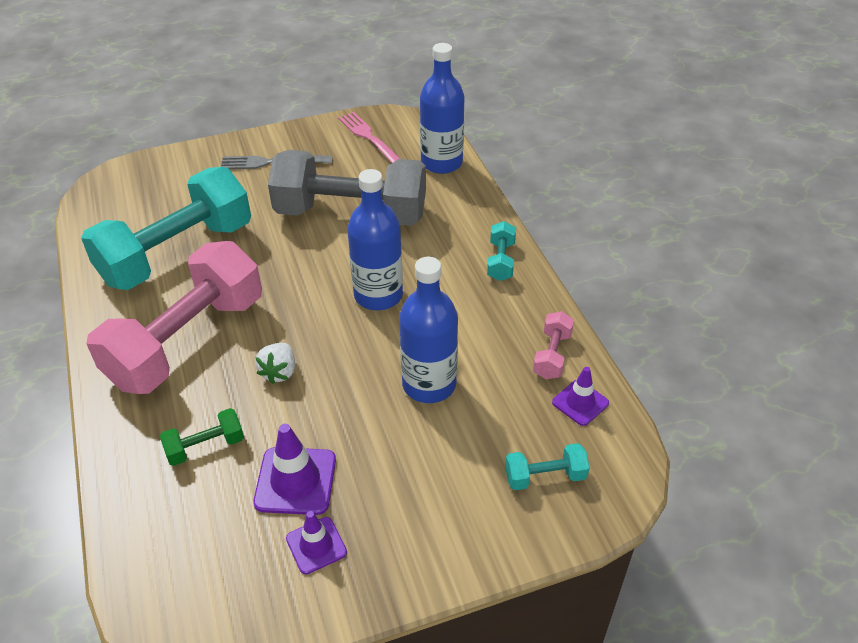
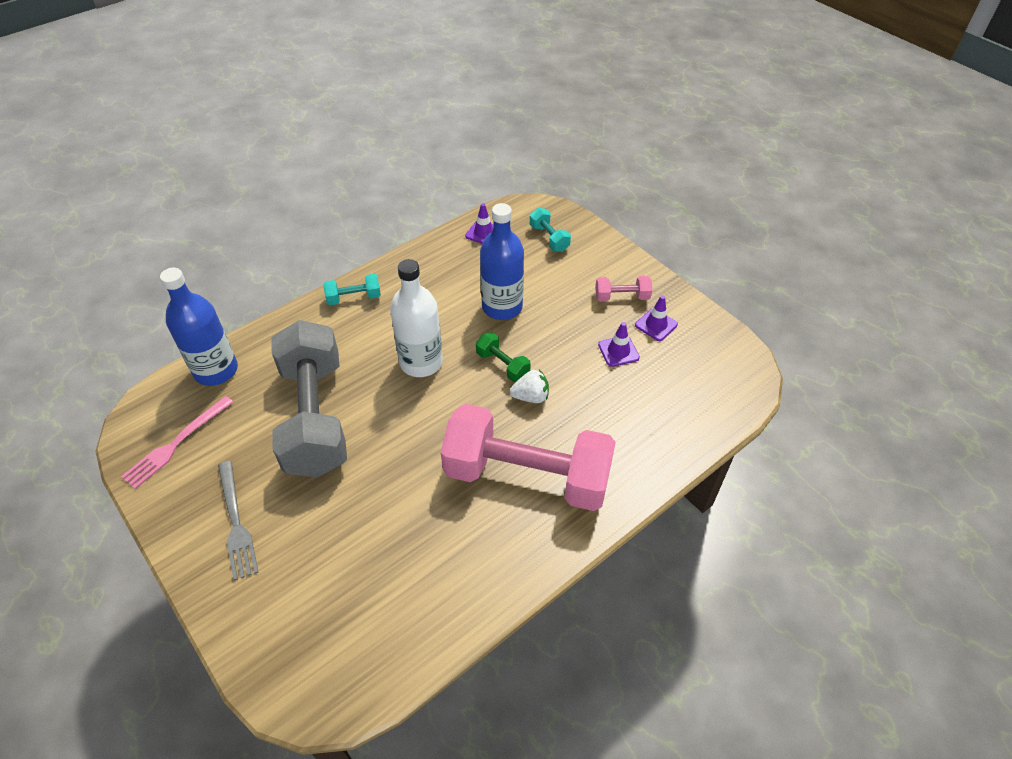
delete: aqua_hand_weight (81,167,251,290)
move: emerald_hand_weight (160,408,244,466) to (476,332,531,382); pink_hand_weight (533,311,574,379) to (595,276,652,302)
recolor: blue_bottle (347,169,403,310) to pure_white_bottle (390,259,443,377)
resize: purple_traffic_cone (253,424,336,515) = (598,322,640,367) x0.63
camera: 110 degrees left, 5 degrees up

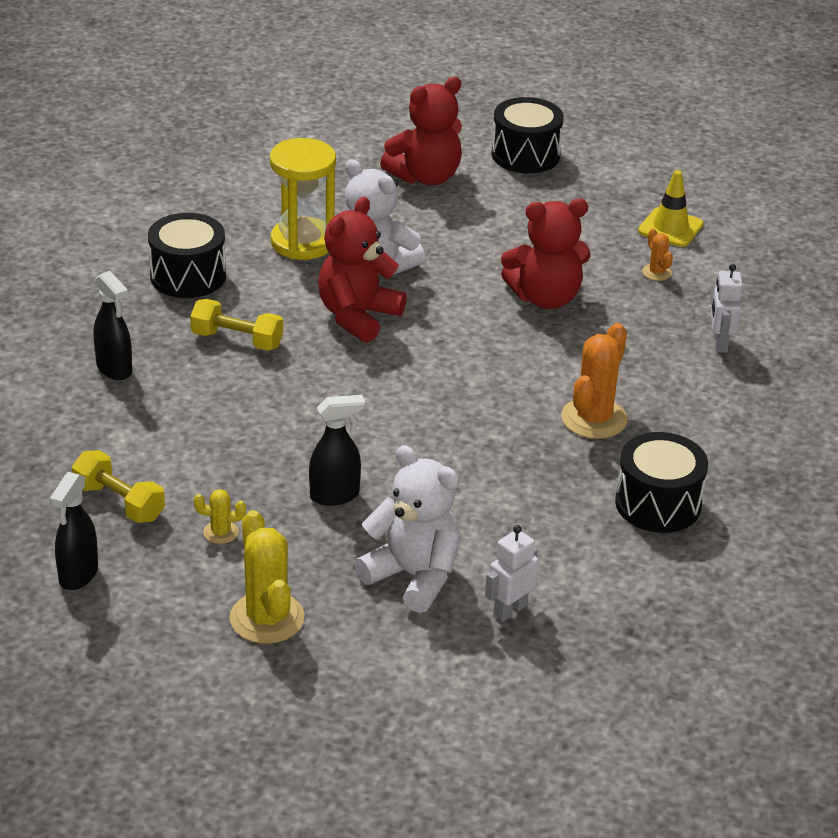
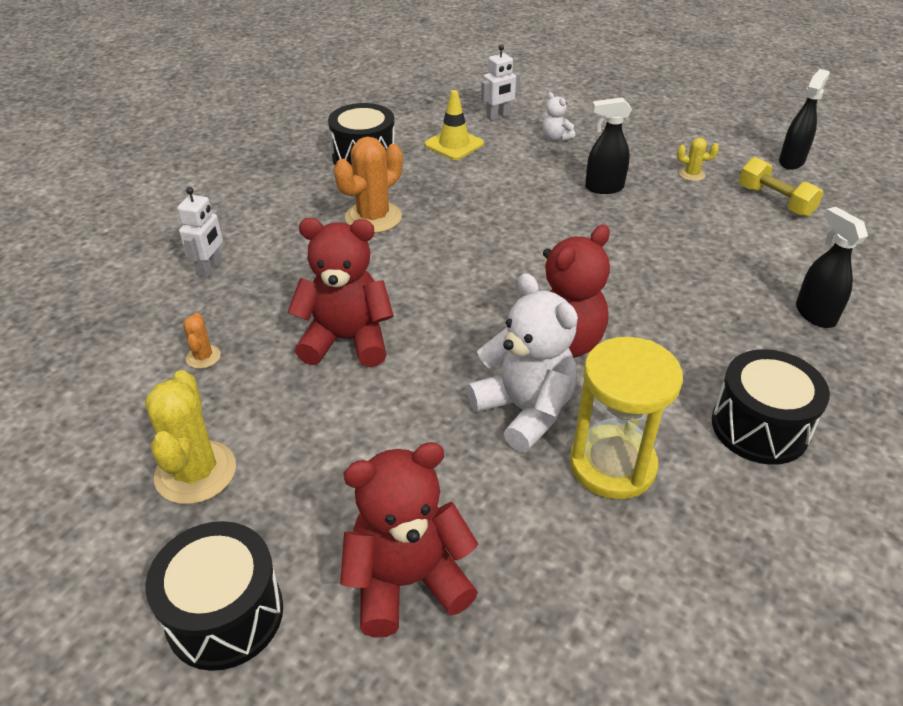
delete: bright_yellow_hand_weight (190,299,283,351)
move: bright_yellow_prickly_plant (229,510,305,644) to (145,370,236,504); bright_yellow_traffic_cone (638,170,704,247) to (425,90,484,160)
resize: pure_white_teddy_bear (355,445,461,613) = (542,92,575,141) x0.47
camera: 165 degrees left, 5 degrees up

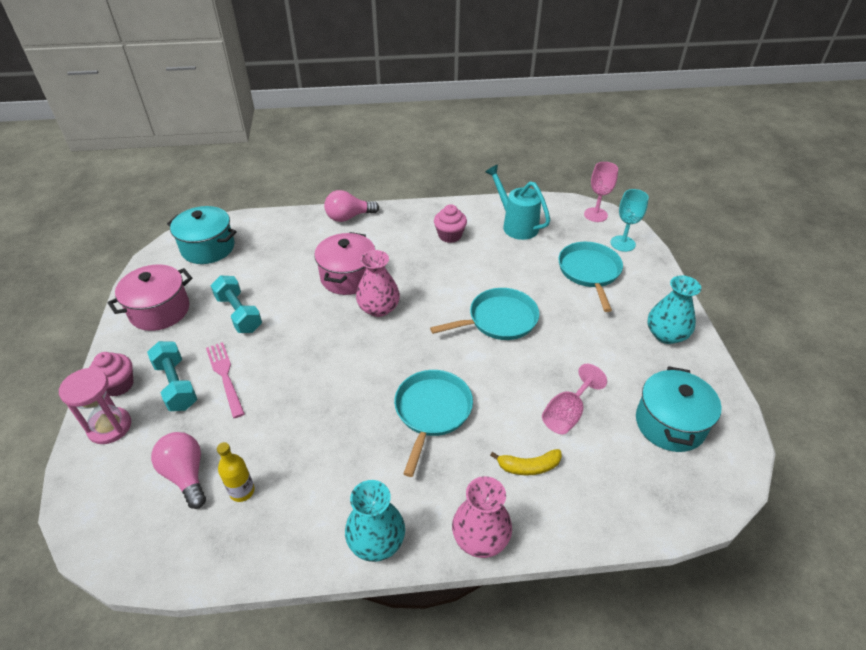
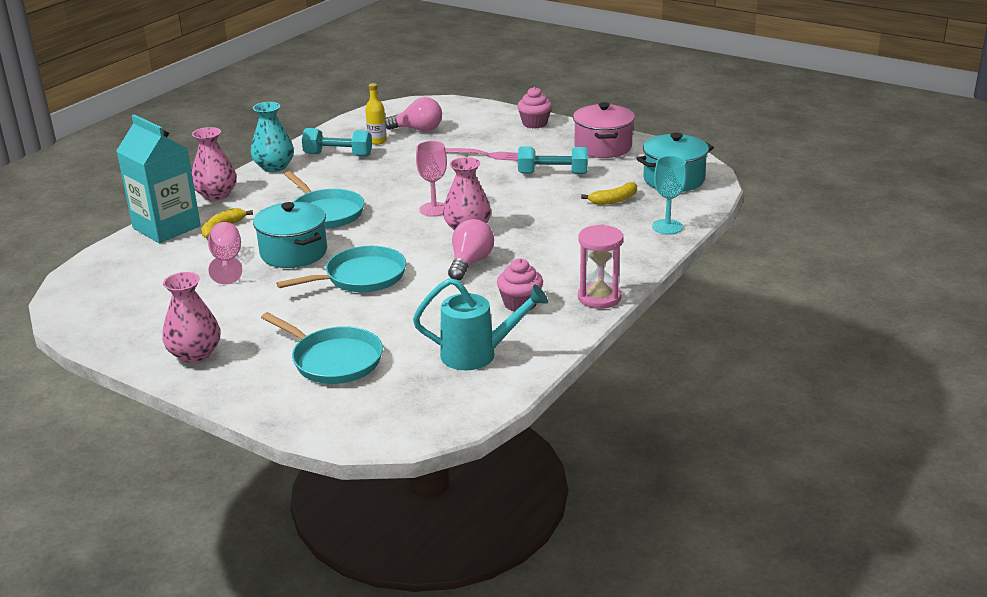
delete: pink_pot (314,232,375,295)
insert: aqua_carton (117,115,201,243); bright_yellow_toy_banana (581,182,637,205)
move: aqua_pot (636,366,721,452) to (253,202,327,268); aqua_hand_weight (147,341,197,411) to (302,128,372,157); pink_chalice (584,162,618,222) to (416,141,447,217); pink_lightbulb (324,190,379,222) to (448,219,494,280); pink_hourglass (59,368,131,444) to (578,225,624,309); aqua_chalice (611,189,649,252) to (652,156,687,234)
recolor: aqua_flower_vase (648,275,701,344) to pink_flower_vase (162,272,221,363)
rotate: aqua_skillet (430,288,539,340) = (276,246,406,292) 135 degrees counterclockwise
camera: 130 degrees right, 15 degrees down

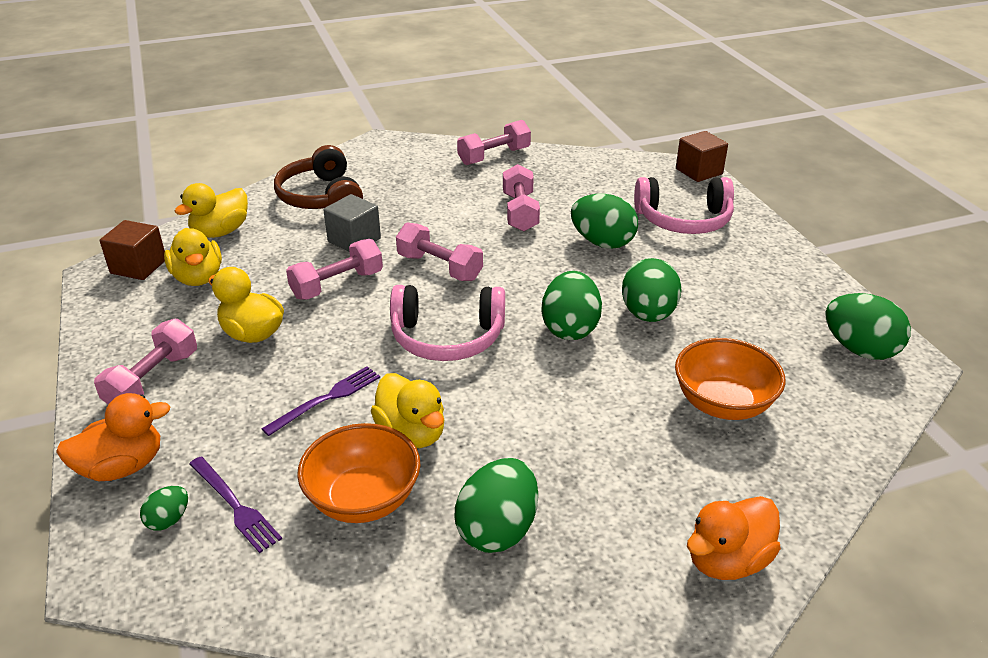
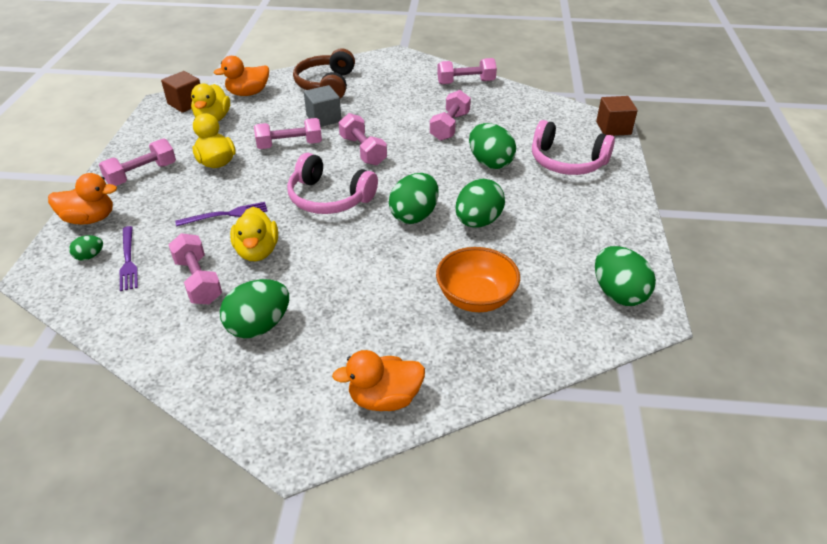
replace: bright_orange_serving_bowl (297,423,421,523) to pink_hand_weight (168,233,222,304)
recolor: bright_yellow_duck (174,183,248,238) to bright_orange_duck (214,56,269,96)
camera: 25 degrees right, 5 degrees up

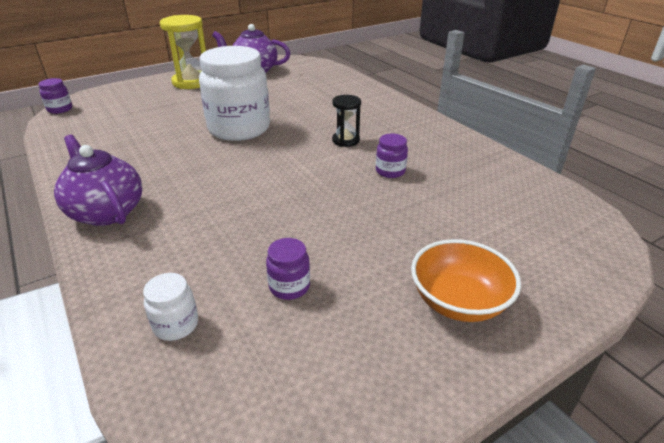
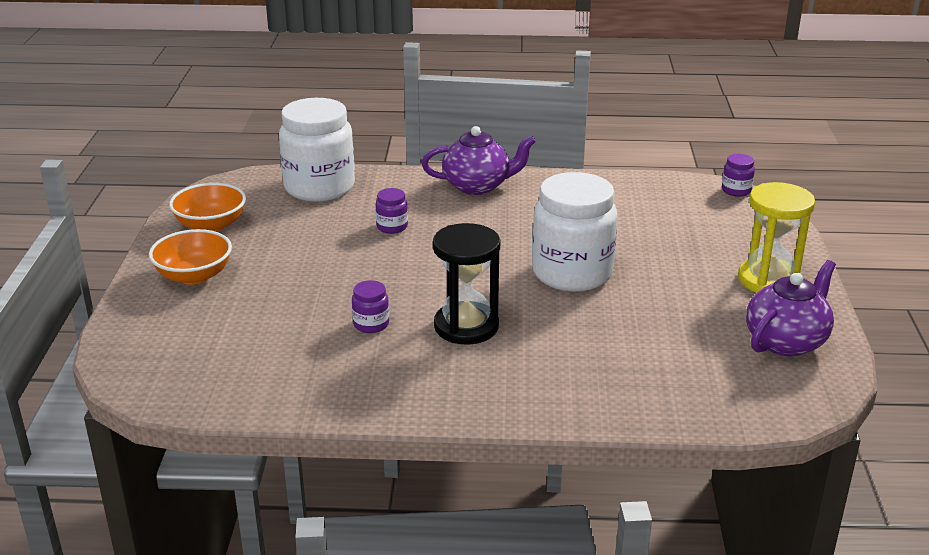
insert: bright_orange_serving_bowl (169,183,246,232)
move: purple_jam_jar (266,238,310,300) to (376,188,408,234)
resize: pure_white_jam_jar (143,273,198,341) = (279,98,355,202) x2.41; black_hourglass (332,95,361,147) = (433,223,501,345) x1.77
camera: 125 degrees right, 5 degrees down

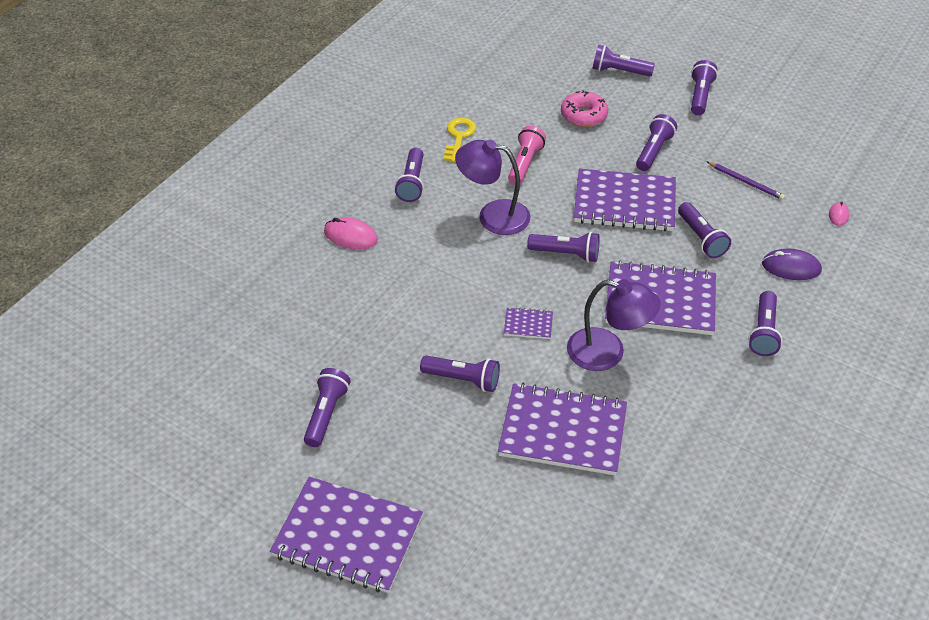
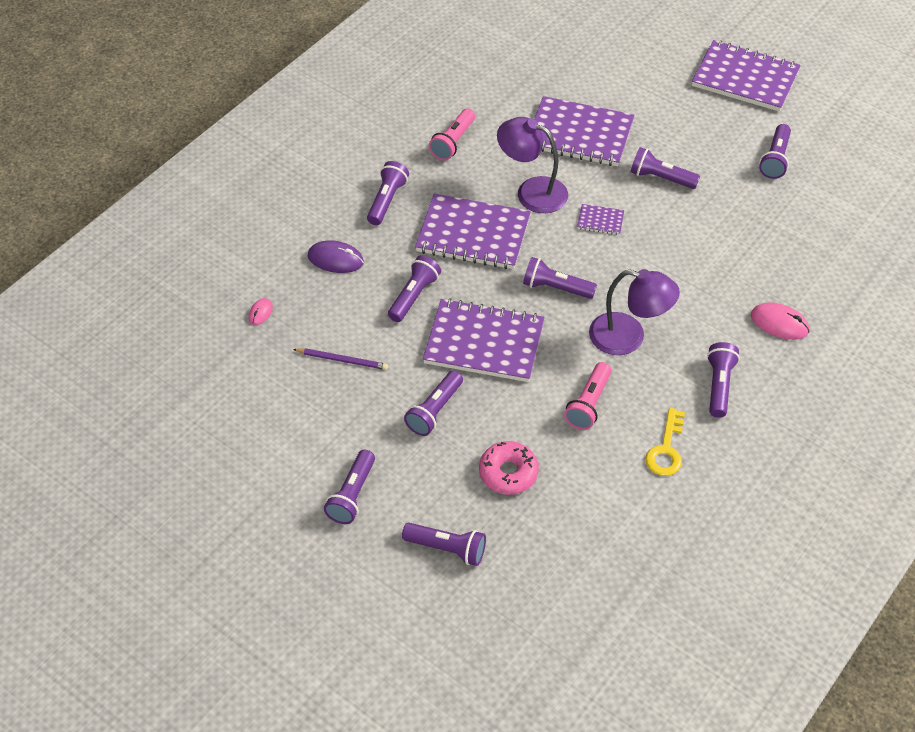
insert: pink_torch (429,108,475,160)
rotate: purple_pencil (707,162,785,200) = (293,348,388,370) 150 degrees clockwise; purple_torch (678,202,731,258) = (388,255,441,322) 45 degrees clockwise
camera: 175 degrees left, 5 degrees up

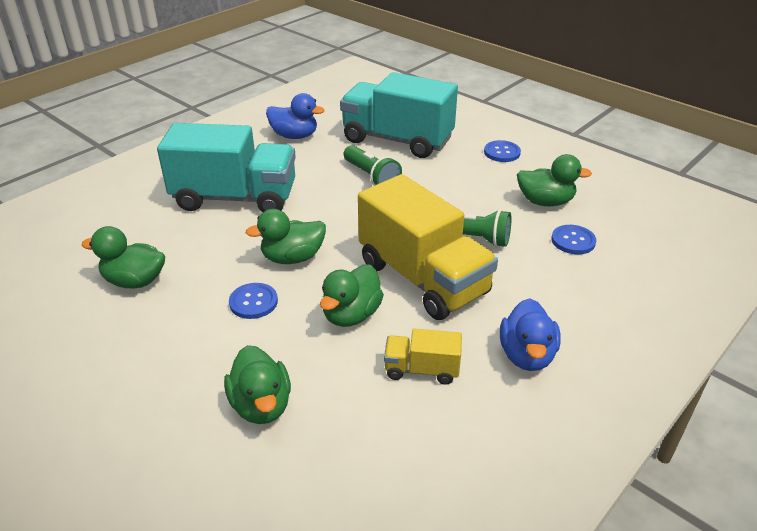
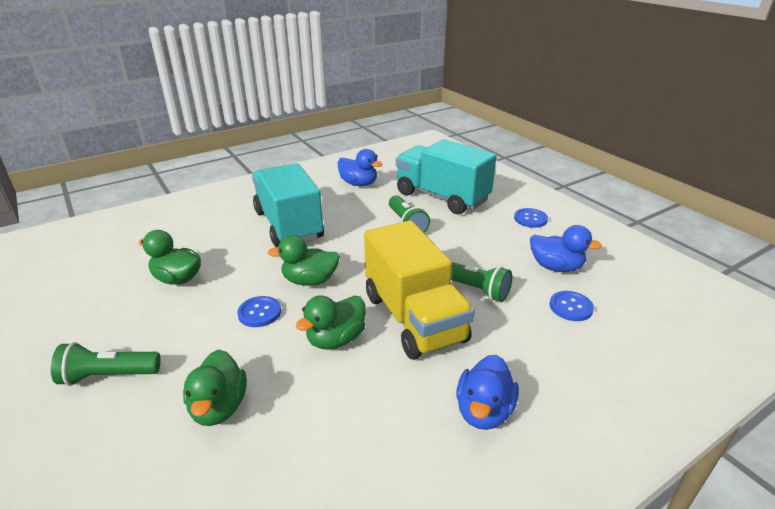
delete: bright_yellow_lorry (384,329,462,385)
insert: emerald_torch (51,342,161,386)
recolor: emerald_duck (517,154,592,206) to blue_duck (530,225,602,272)
rotate: aqua_lorry (157,123,296,212) = (252,163,324,247) 135 degrees counterclockwise
camera: 15 degrees right, 5 degrees down

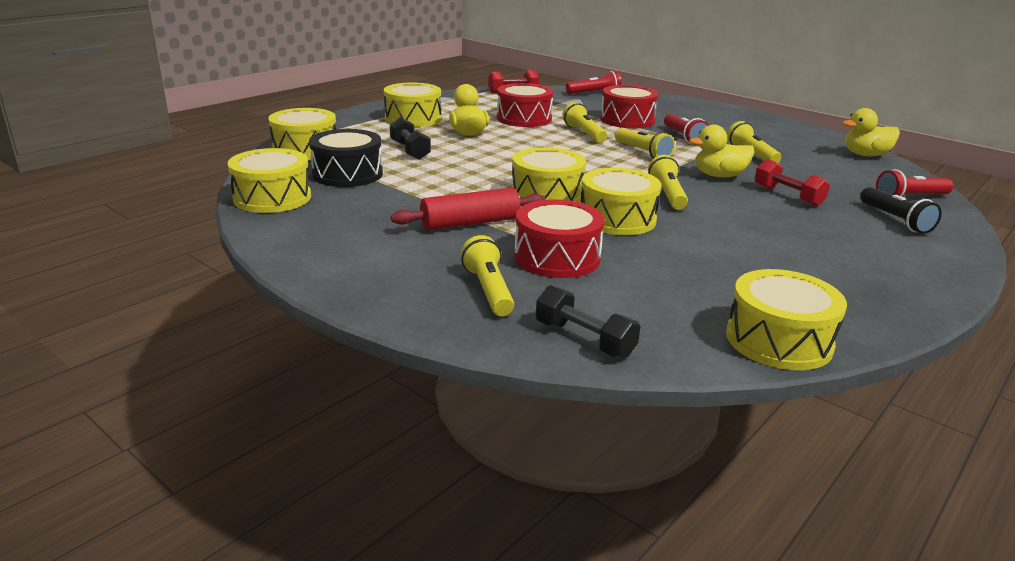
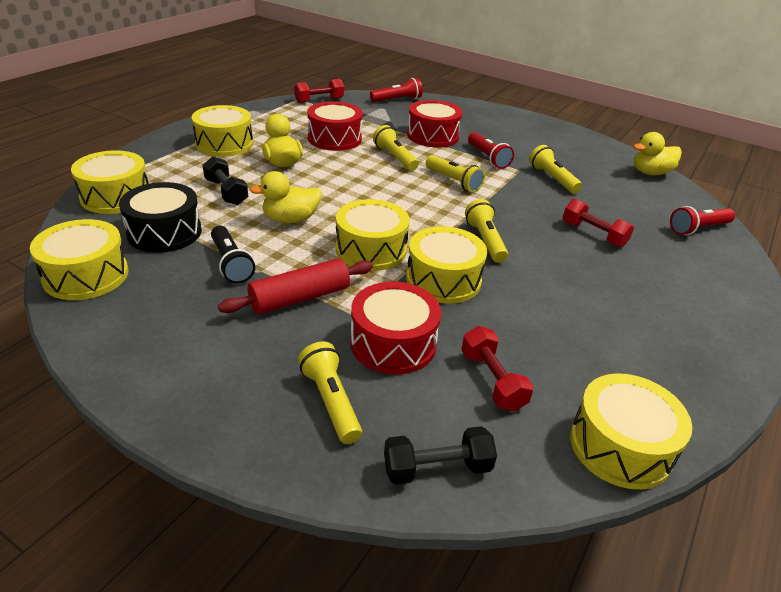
insert: red_hand_weight (461,326,534,412)
move: black_torch (860,187,942,234) to (211,226,255,284); bright_yellow_duck (689,125,755,178) to (250,171,322,223)
rotate: black_hand_weight (536,285,640,358) = (384,426,497,485) 45 degrees counterclockwise
camera: 10 degrees left, 10 degrees up

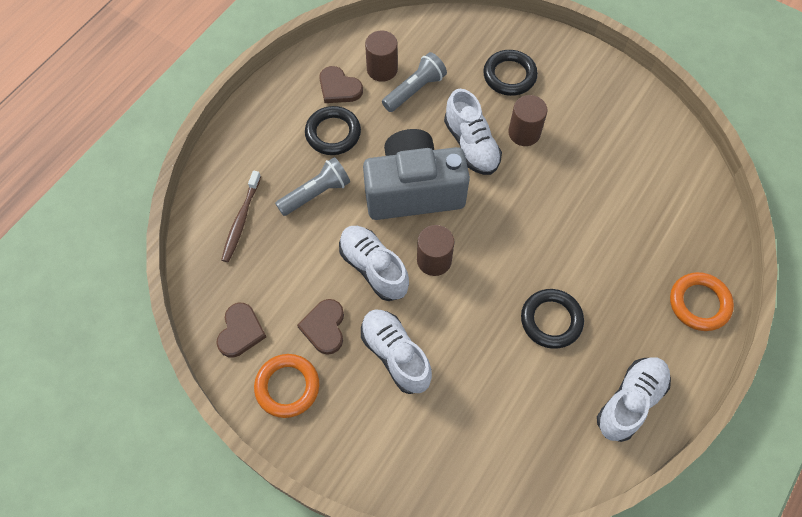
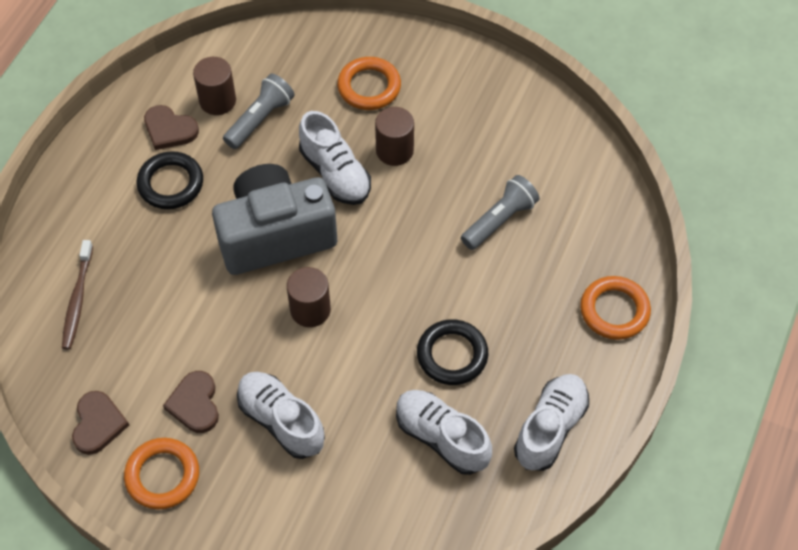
move: pure_white_shoe (339,226,409,301) to (396,390,492,475); grey_torch (275,157,350,216) to (461,175,540,250)
recolor: black_torus (483,50,538,96) to bright_orange_torus (337,57,401,110)
camera: 10 degrees left, 5 degrees down

